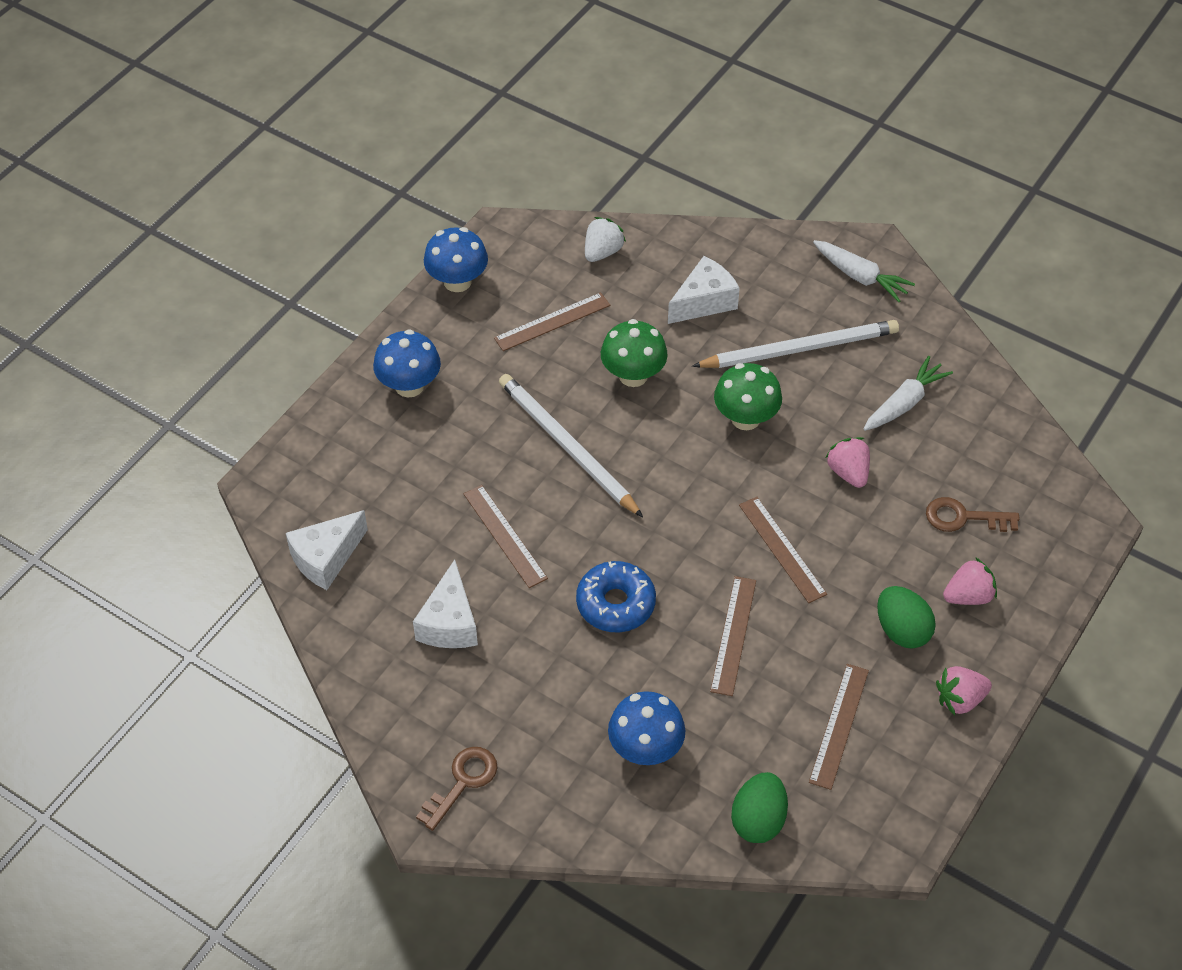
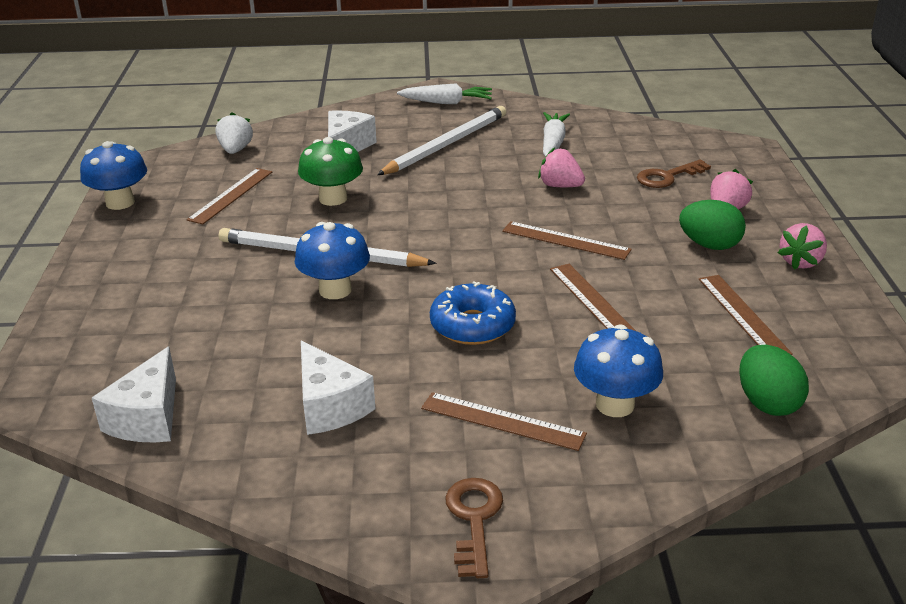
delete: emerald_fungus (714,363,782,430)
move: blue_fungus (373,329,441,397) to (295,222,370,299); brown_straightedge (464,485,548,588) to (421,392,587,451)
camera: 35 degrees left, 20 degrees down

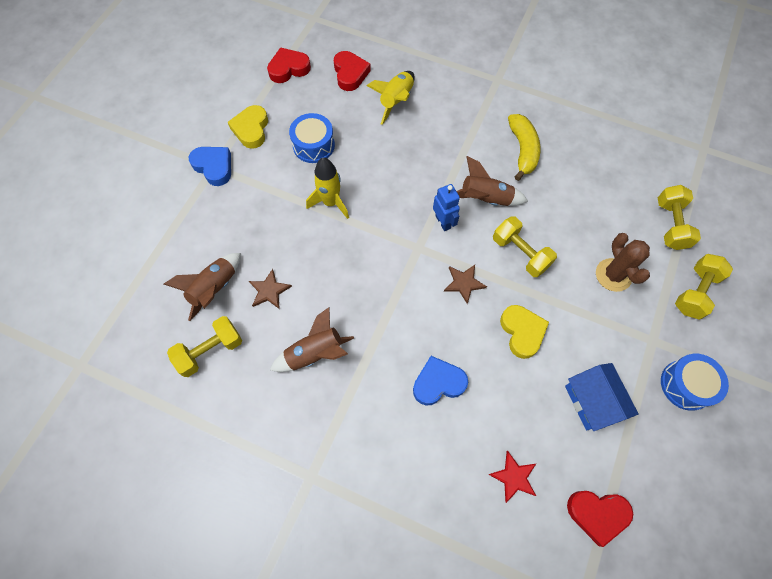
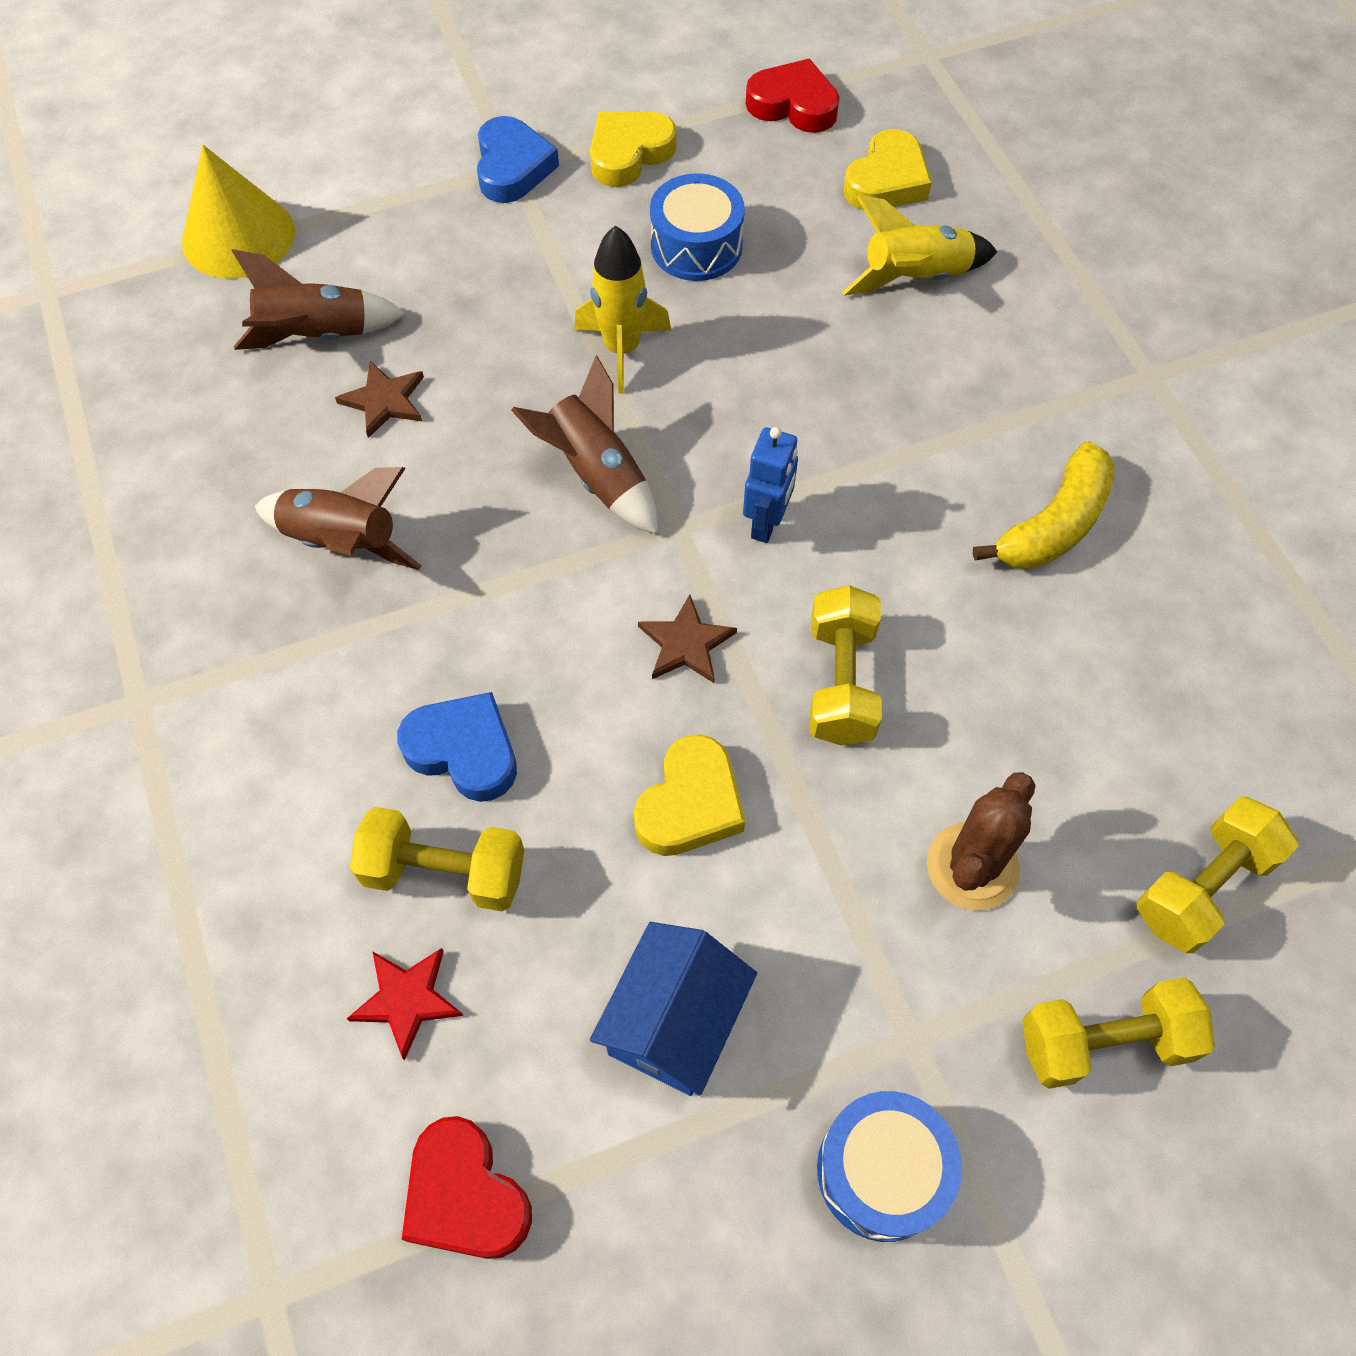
insert: bright_yellow_cone_shape (182,145,295,279)
move: bright_yellow_hand_weight (167,316,242,377) to (350,807,524,911); brown_rocket (457,156,528,206) to (511,356,658,535)
recolor: red_heart_shape (334,51,371,91) to bright_yellow_heart_shape (843,129,932,210)
camera: 45 degrees right, 5 degrees down

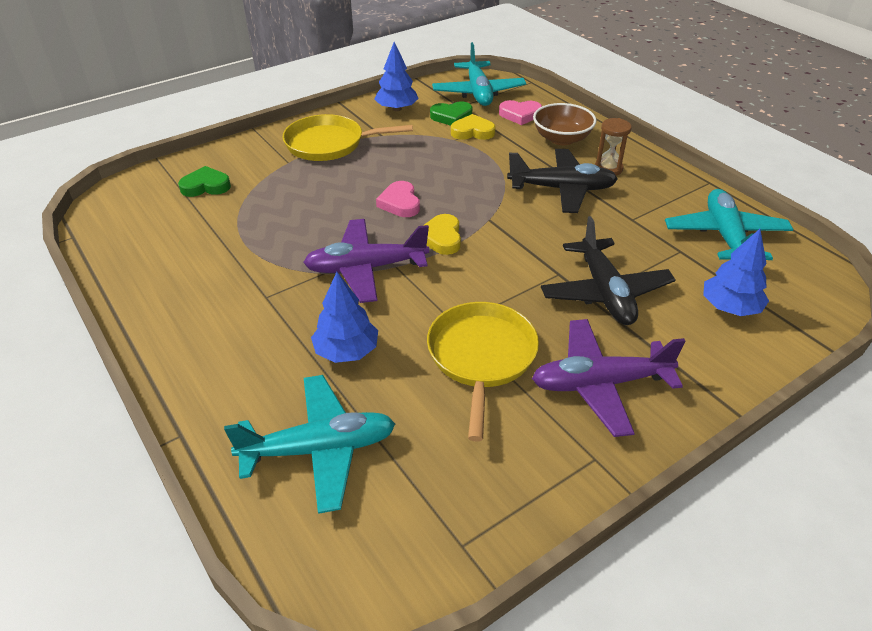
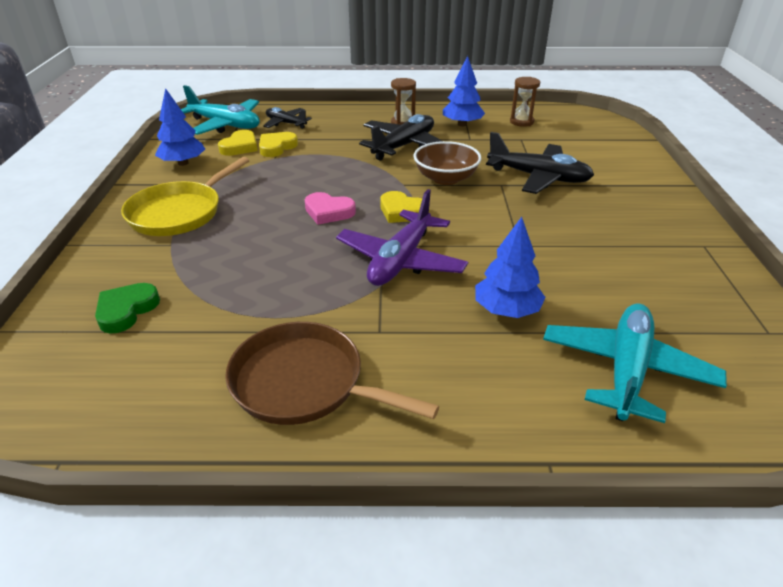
delete: bright_yellow_skillet (427,302,539,442); purple_aeroplane (532,319,685,437)
insert: brown_skillet (225,322,439,425)
move: brown_serving_bowl (533,103,597,145) to (414,141,482,185); blue_toy_tree (703,229,769,316) to (443,56,485,126)
replace: pink_heart_shape (499,100,542,125) to black_aeroplane (263,107,312,129); aqua_aeroplane (665,189,794,260) to brown_hourglass (510,77,540,127)
recolor: emerald_heart_shape (430,102,472,126) to bright_yellow_heart_shape (218,130,258,156)
camera: 55 degrees left, 5 degrees down

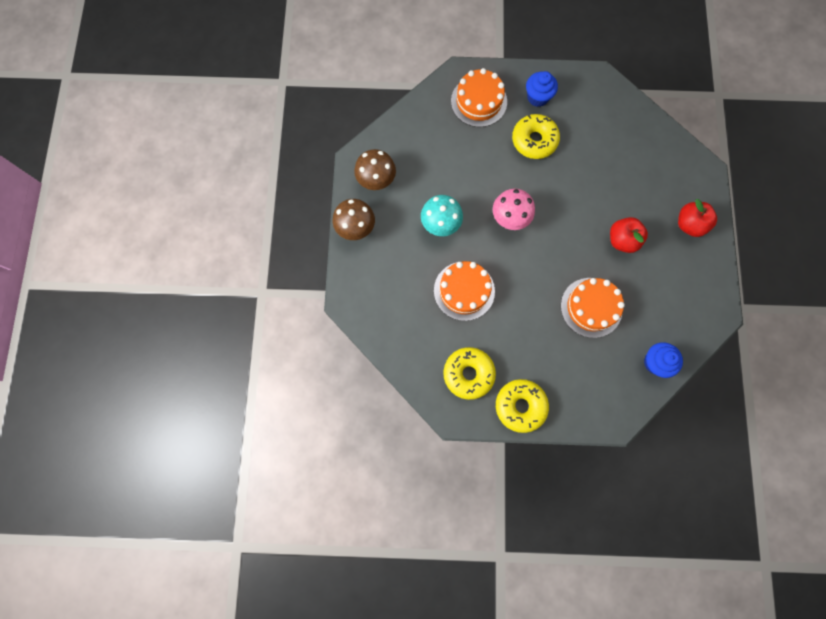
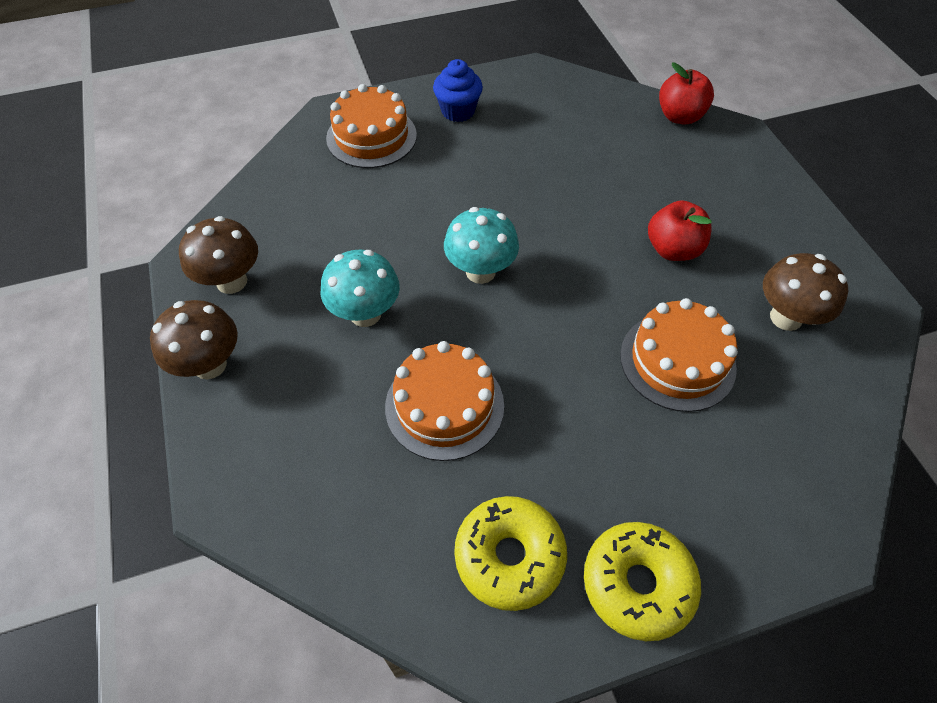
delete: bright_yellow_doughnut (512,114,560,159); blue_cupcake (644,342,683,378)
insert: brown_fungus (763,253,848,331)
move: red_apple_fruit (678,199,717,237) to (659,62,714,125)
recolor: pink_fungus (493,189,535,230) to aqua_fungus (444,207,519,284)
camera: 20 degrees left, 20 degrees down

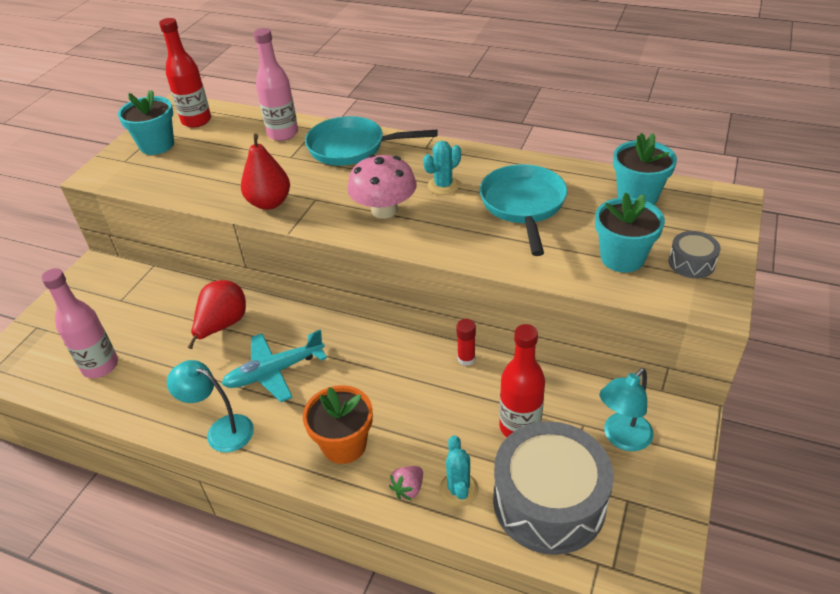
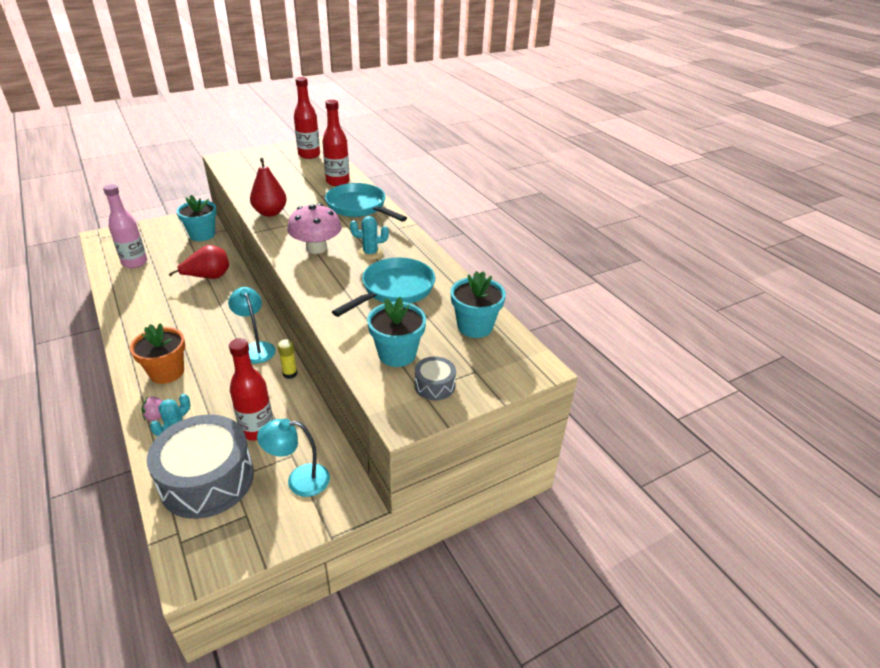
delete: aqua_aeroplane (222,330,327,402)
move: aqua_plant_pot (118,90,174,155) to (176,195,217,241); aqua_lamp (167,360,254,453) to (228,287,276,364)
recolor: red_glue (457,319,476,366) to bright_yellow_glue (278,339,297,379); pink_bottle (254,28,298,141) to red_bottle (322,100,350,186)
camera: 35 degrees right, 5 degrees down

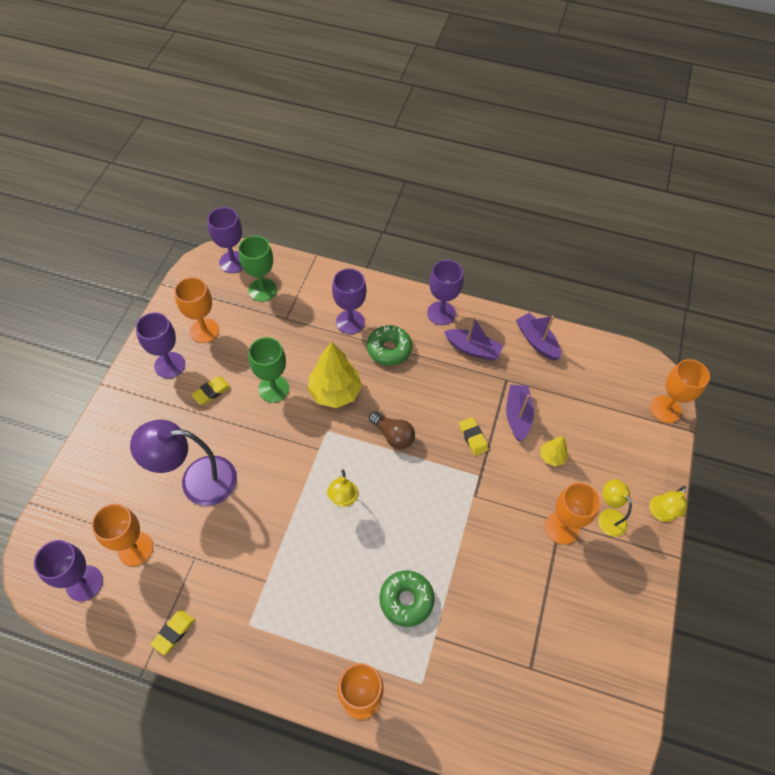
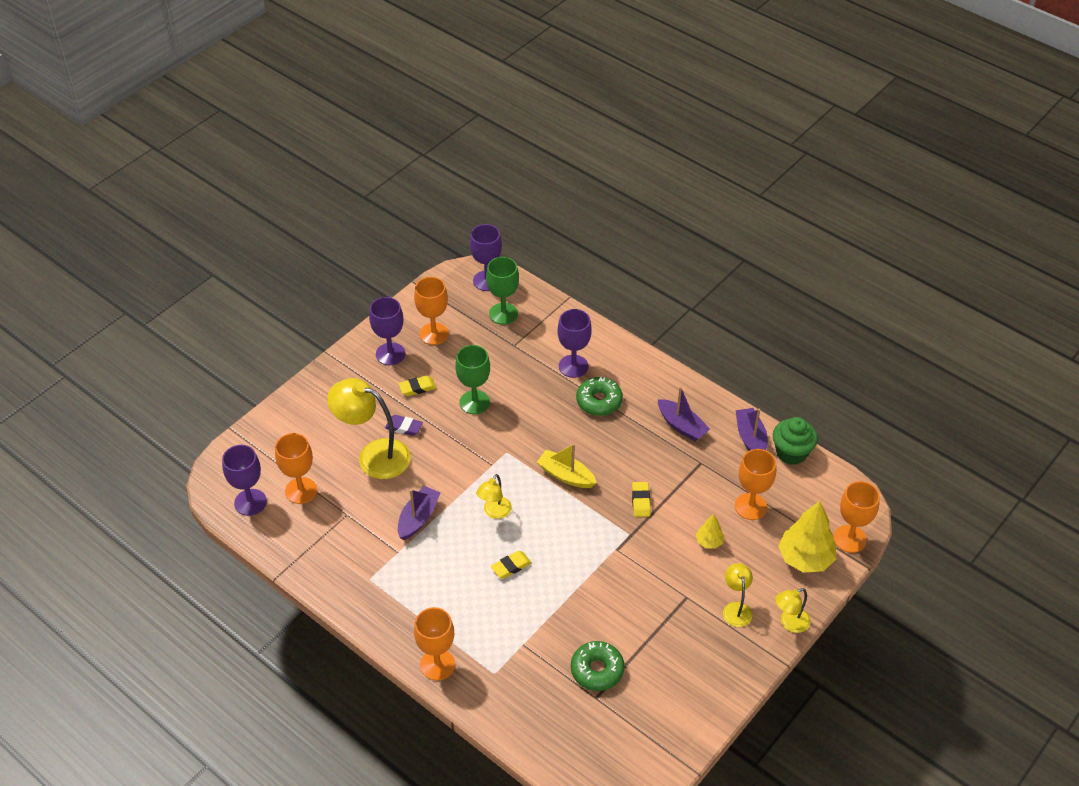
delete: purple_chalice (427,260,464,325)
insert: purple_pencil_eraser (385,415,423,436); emerald_cupcake (773,417,818,465)
move: purple_toy_boat (506,385,534,441) to (398,486,441,540); bright_yellow_pencil_eraser (151,610,195,655) to (491,551,532,579); emerald_doughnut (380,571,435,627) to (571,641,625,691); bright_orange_chalice (545,483,600,545) to (735,449,776,520); bright_yellow_toy_tree (308,342,362,408) to (778,501,836,573)
replace: brown_lightbulb (369,411,415,449) to bright_yellow_toy_boat (537,444,597,488)
recolor: purple_lamp (130,419,237,506) to bright_yellow_lamp (327,378,411,479)
camera: 25 degrees right, 10 degrees down

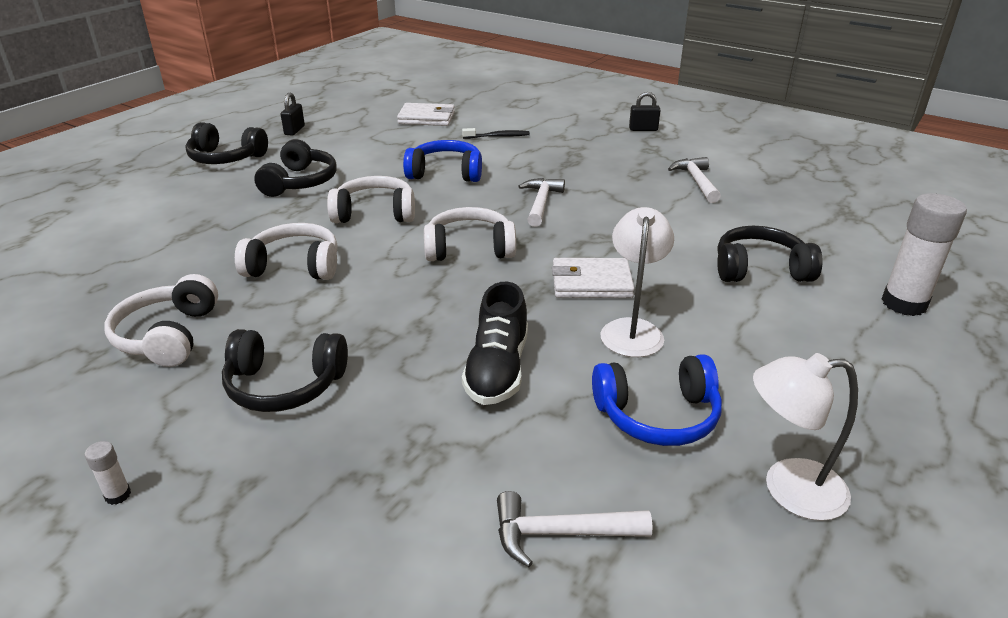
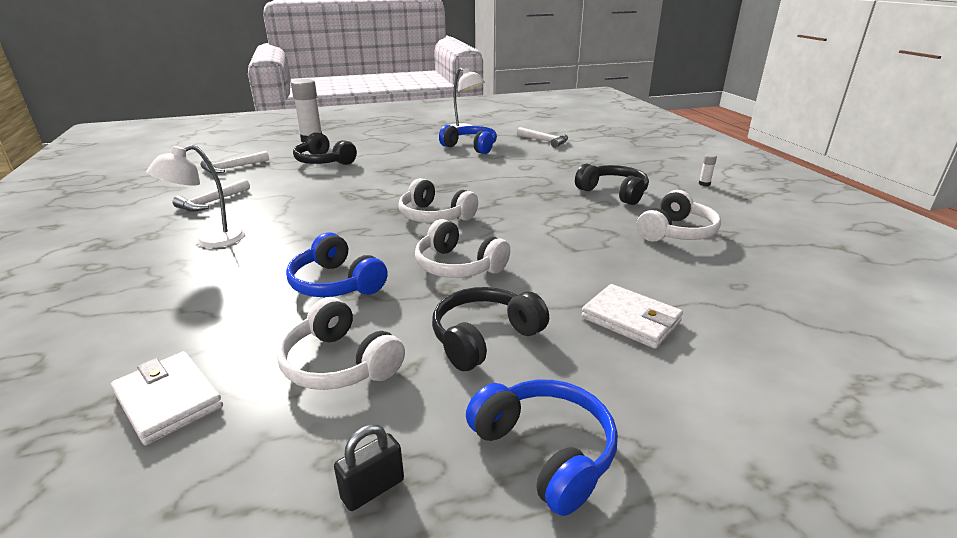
delete: black_dental_brush (462,128,530,139); black_shoe (462,281,528,405); black_small_lock (629,92,661,131)
move: pure_white_lamp (600,207,674,357) to (146,145,246,248); pure_white_carpenter's_hammer (518,178,565,227) to (201,151,269,173); pure_white_headset (235,223,338,280) to (277,297,405,390); pure_white_billfold (552,258,635,298) to (581,284,683,349)
recolor: black_headset (185,122,268,164) to blue_headset (466,380,618,516)
camera: 140 degrees left, 5 degrees down

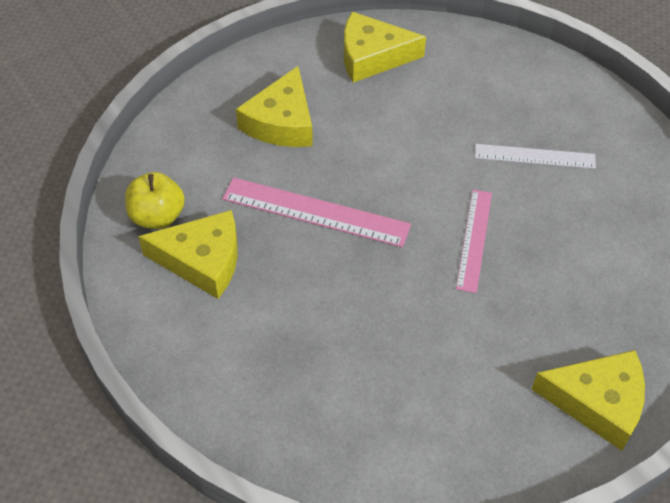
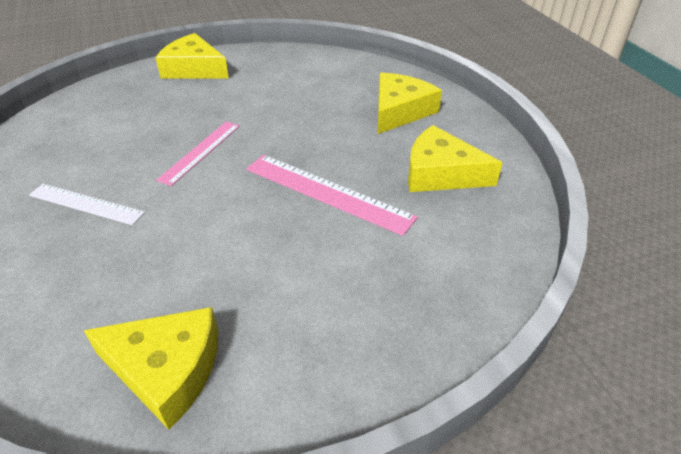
delete: bright_yellow_apple_fruit (125,172,185,229)
move: bright_yellow_piece_of_cheese (236,66,313,147) to (378,73,442,134)
camera: 165 degrees left, 10 degrees down

